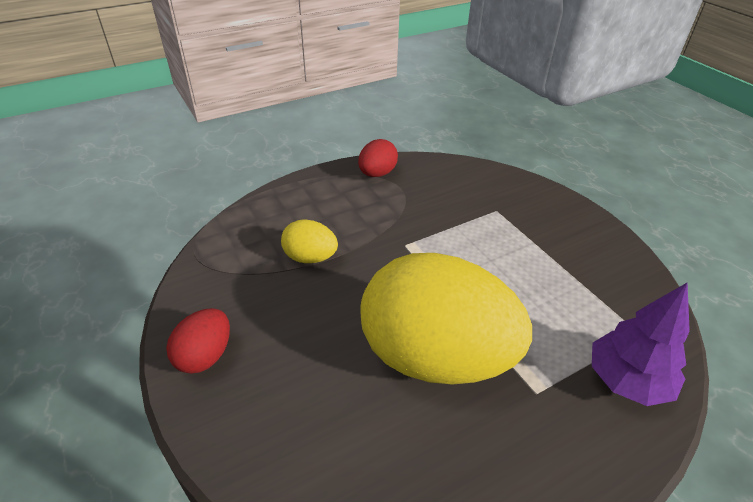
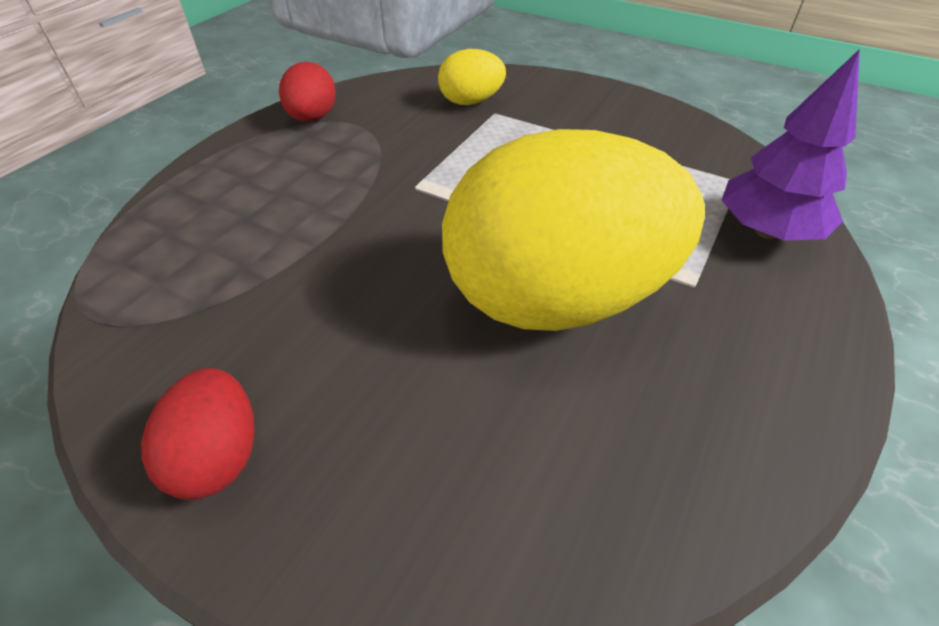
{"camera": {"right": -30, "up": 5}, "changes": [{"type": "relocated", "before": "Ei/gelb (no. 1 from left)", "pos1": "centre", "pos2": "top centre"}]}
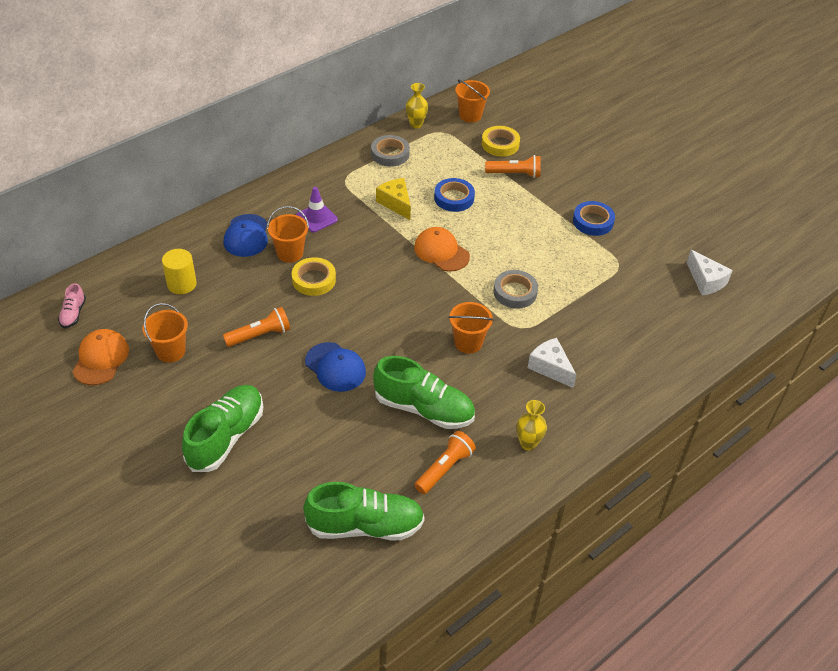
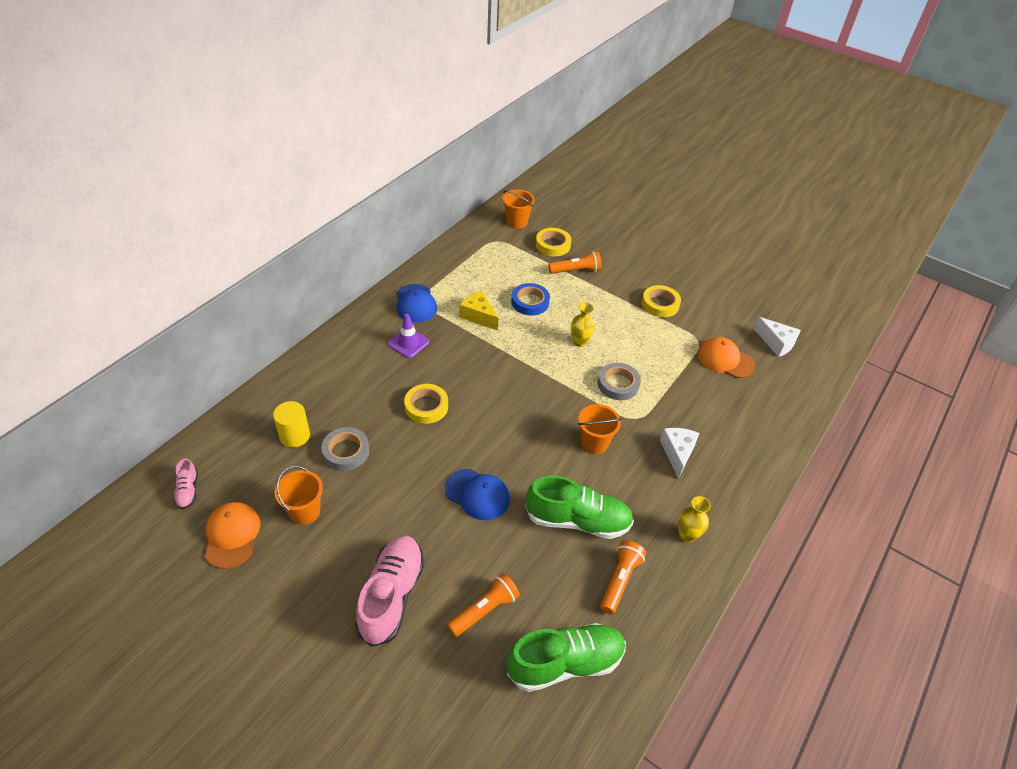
{"camera": {"right": -15, "up": 0}, "changes": [{"type": "relocated", "before": "Klebeband/grau (no. 1 from left)", "pos1": "top centre", "pos2": "centre"}, {"type": "colour", "before": "Schuh/grün (no. 1 from left)", "after": "Schuh/rosa (no. 2 from left)", "pos1": "middle left", "pos2": "bottom centre"}, {"type": "relocated", "before": "Kappe/blau (no. 1 from left)", "pos1": "middle left", "pos2": "centre"}, {"type": "relocated", "before": "Taschenlampe/orange (no. 1 from left)", "pos1": "middle left", "pos2": "bottom centre"}, {"type": "relocated", "before": "Vase/gelb (no. 1 from left)", "pos1": "top centre", "pos2": "centre"}, {"type": "colour", "before": "Klebeband/blau (no. 2 from left)", "after": "Klebeband/gelb (no. 3 from left)", "pos1": "top right", "pos2": "centre"}, {"type": "spun", "before": "Käse/weiß (no. 1 from left)", "pos1": "centre", "pos2": "middle right", "turn": 60}, {"type": "relocated", "before": "Kappe/orange (no. 2 from left)", "pos1": "centre", "pos2": "middle right"}, {"type": "missing", "before": "Eimer/orange (no. 2 from left)", "pos1": "centre"}]}
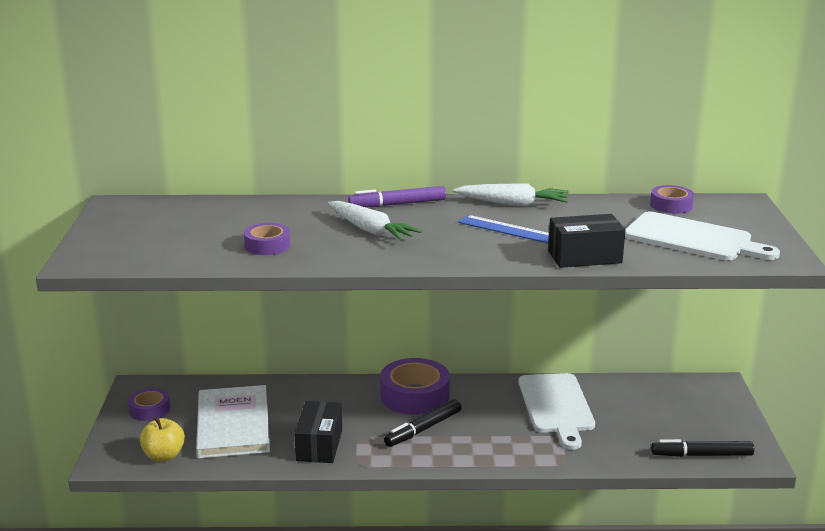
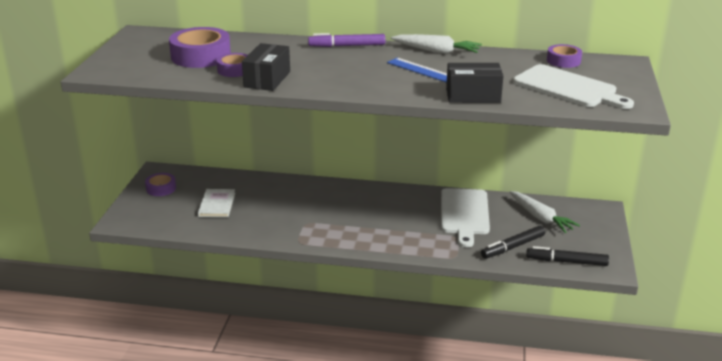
{"camera": {"right": 10, "up": 5}, "changes": [{"type": "relocated", "before": "Klebeband/lila (no. 3 from left in the first image)", "after": "Klebeband/lila (no. 2 from left)", "pos1": "bottom centre", "pos2": "top left"}, {"type": "size", "before": "Buch/weiß", "pos1": "bottom left", "pos2": "middle left", "scale": 0.58}, {"type": "relocated", "before": "Schachtel/schwarz (no. 1 from left)", "pos1": "bottom centre", "pos2": "top centre"}, {"type": "relocated", "before": "Filzstift/schwarz (no. 1 from left)", "pos1": "bottom centre", "pos2": "bottom right"}, {"type": "relocated", "before": "Karotte/weiß (no. 1 from left in the first image)", "after": "Karotte/weiß (no. 2 from left)", "pos1": "centre", "pos2": "middle right"}, {"type": "missing", "before": "Apfel/gelb", "pos1": "bottom left"}]}
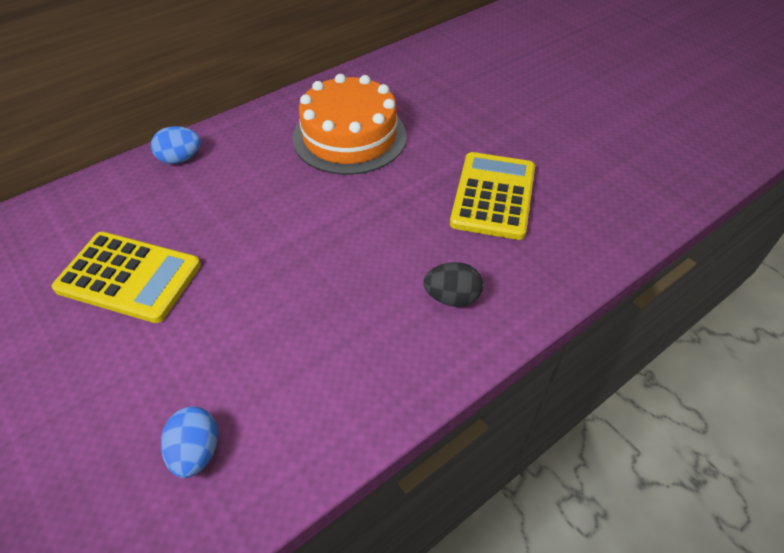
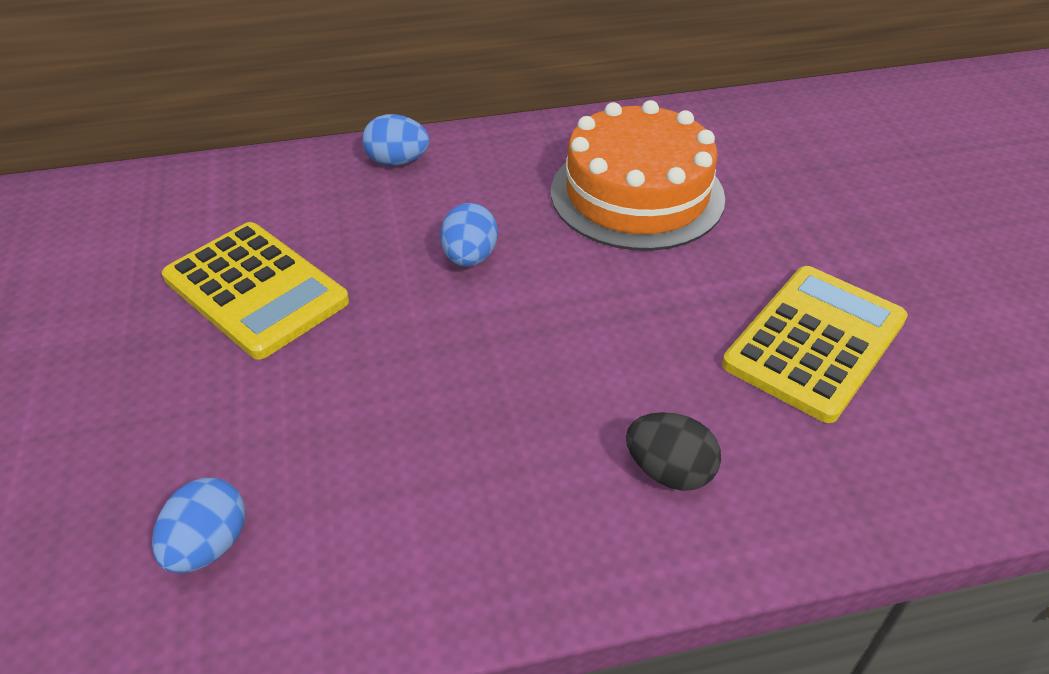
{"camera": {"right": 25, "up": -5}, "changes": [{"type": "appeared", "after": "Ei/blau (no. 3 from left)", "pos2": "centre"}]}
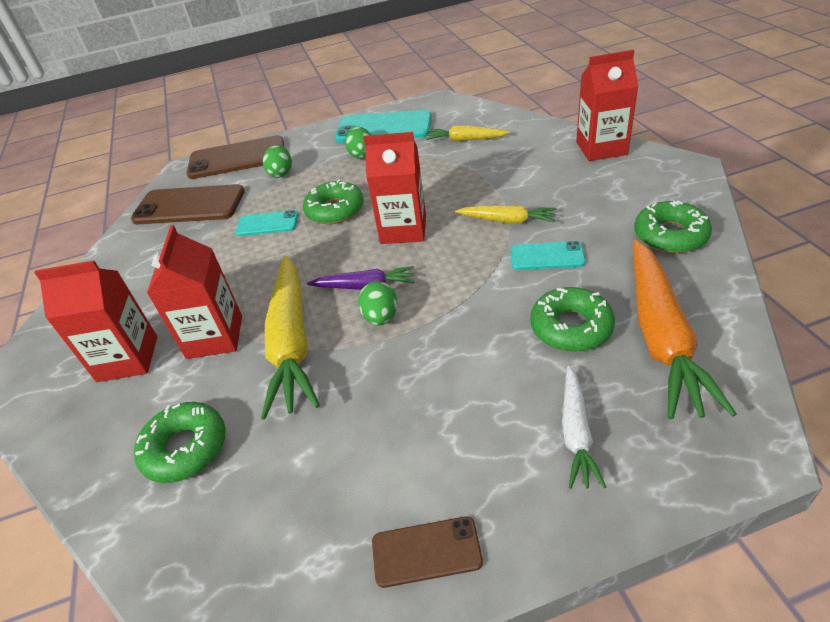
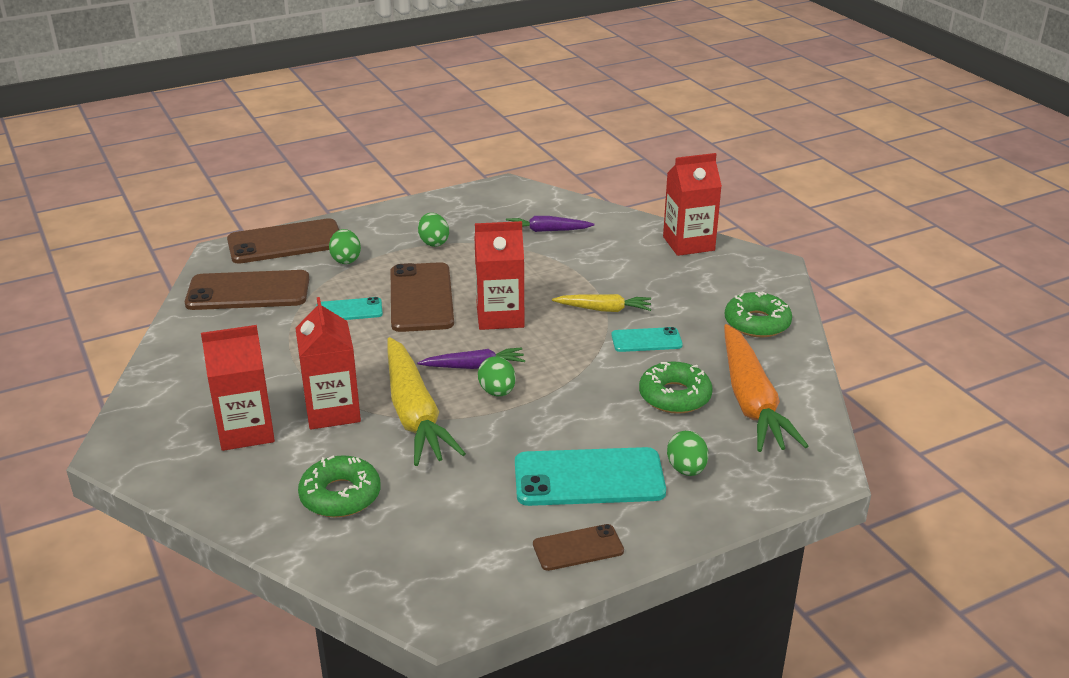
{"camera": {"right": -15, "up": -10}, "changes": [{"type": "exchanged", "before": "Donut/grün (no. 2 from left)", "after": "Handy/braun (no. 3 from left)", "pos1": "top centre", "pos2": "centre"}, {"type": "colour", "before": "Karotte/gelb (no. 2 from left)", "after": "Karotte/lila (no. 2 from left)", "pos1": "top centre", "pos2": "top centre"}, {"type": "relocated", "before": "Handy/türkis (no. 2 from left)", "pos1": "top centre", "pos2": "bottom centre"}, {"type": "exchanged", "before": "Karotte/weiß", "after": "Ei/grün (no. 4 from left)", "pos1": "bottom right", "pos2": "bottom centre"}]}
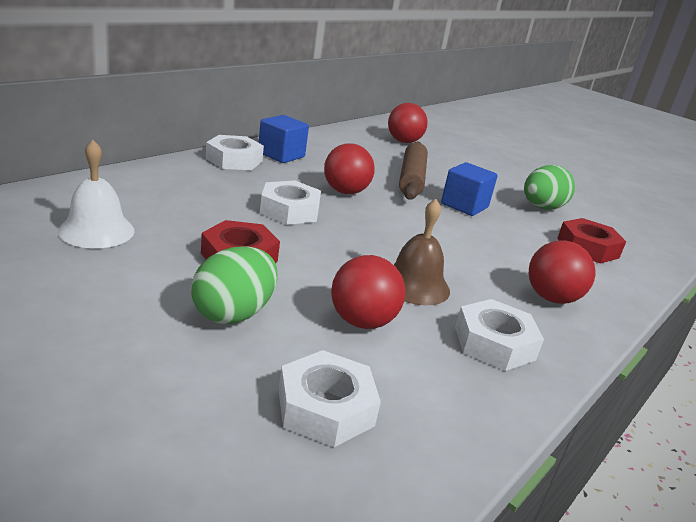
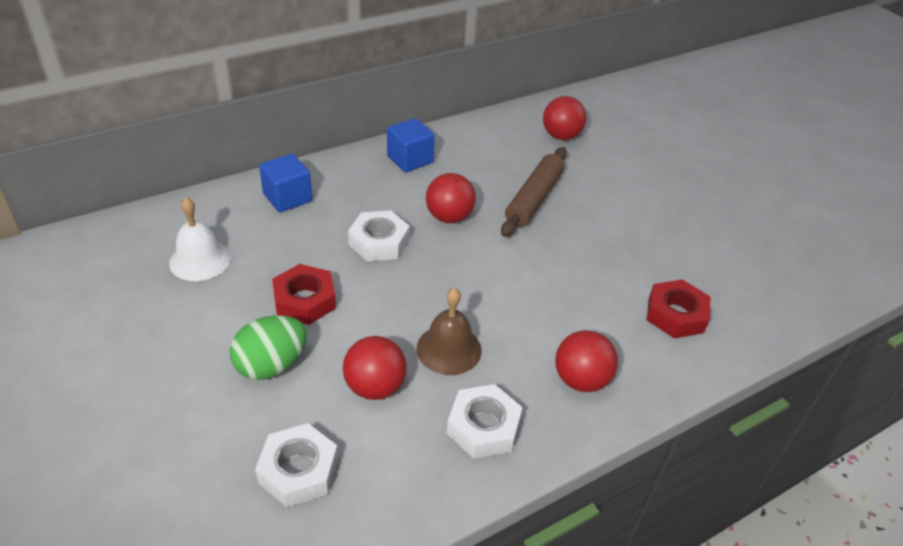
{"camera": {"right": 20, "up": 15}, "changes": [{"type": "relocated", "before": "Kubus/blau (no. 2 from left in the first image)", "after": "Kubus/blau (no. 1 from left)", "pos1": "middle right", "pos2": "middle left"}, {"type": "missing", "before": "Sechskantmutter/weiß (no. 1 from left)", "pos1": "top centre"}, {"type": "missing", "before": "Ei/grün (no. 2 from left)", "pos1": "middle right"}]}
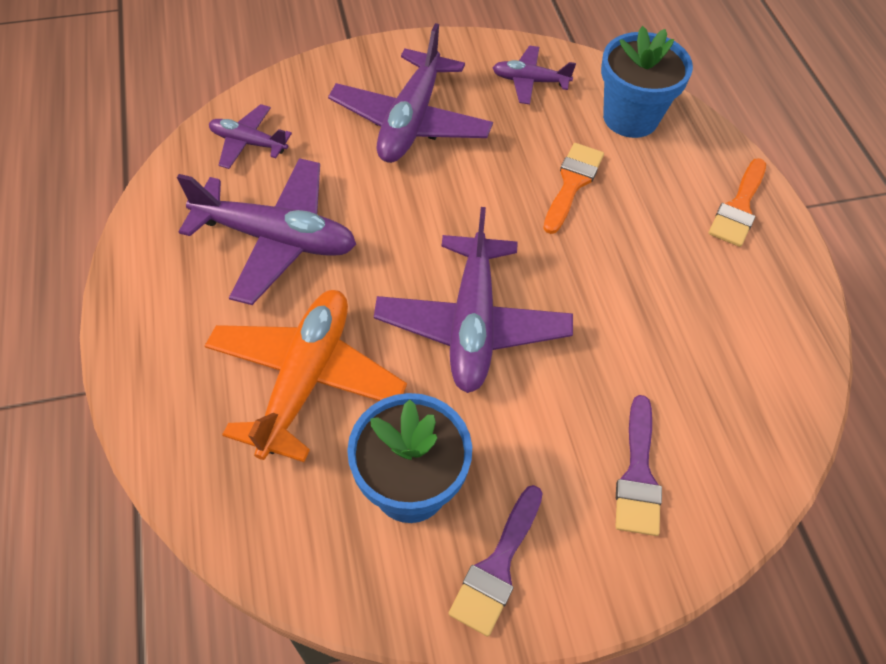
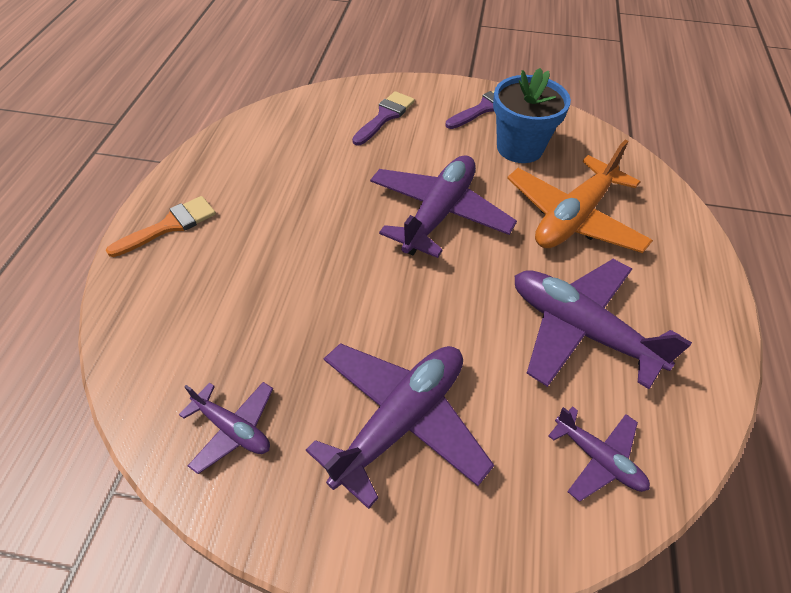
{"camera": {"right": -155, "up": -5}, "changes": [{"type": "missing", "before": "Pinsel/orange (no. 1 from left)", "pos1": "top centre"}, {"type": "missing", "before": "Blumentopf/blau (no. 2 from left)", "pos1": "top right"}]}
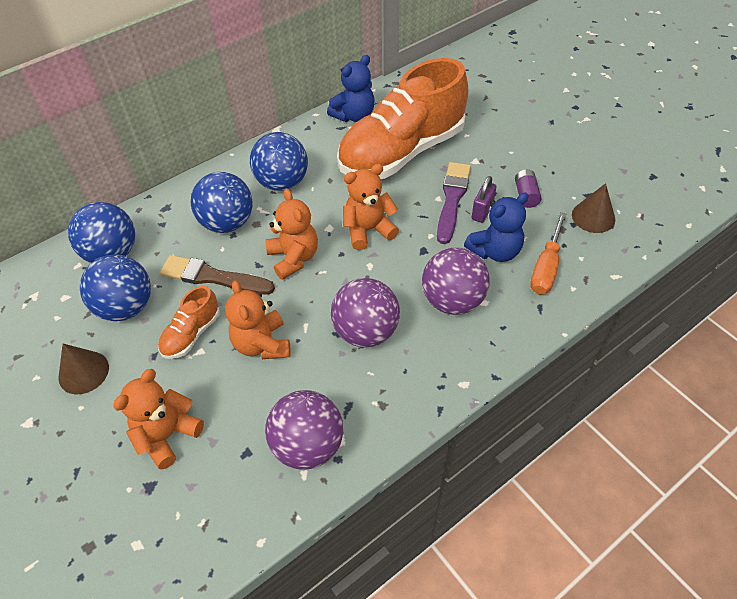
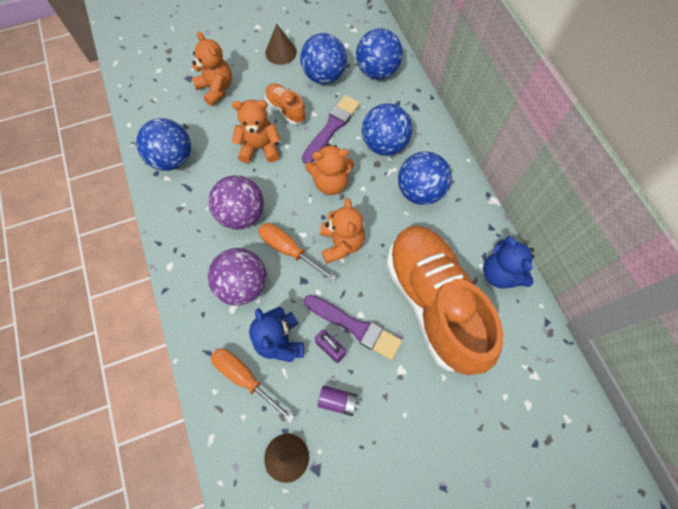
{"camera": {"right": 105, "up": 15}, "changes": [{"type": "colour", "before": "Ball/lila (no. 1 from left)", "after": "Ball/blau (no. 1 from left)", "pos1": "bottom centre", "pos2": "top left"}, {"type": "appeared", "after": "Schraubenzieher/orange (no. 2 from left)", "pos2": "centre"}, {"type": "colour", "before": "Pinsel/braun", "after": "Pinsel/lila (no. 1 from left)", "pos1": "middle left", "pos2": "top centre"}]}
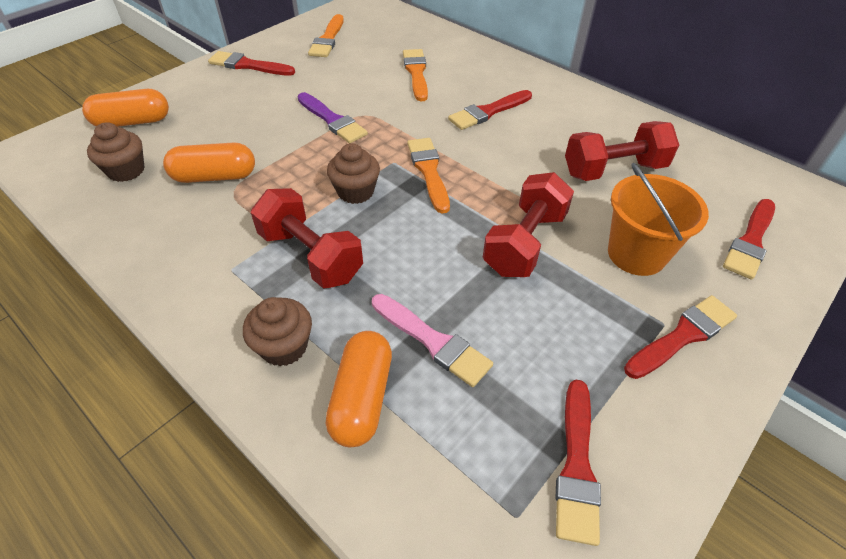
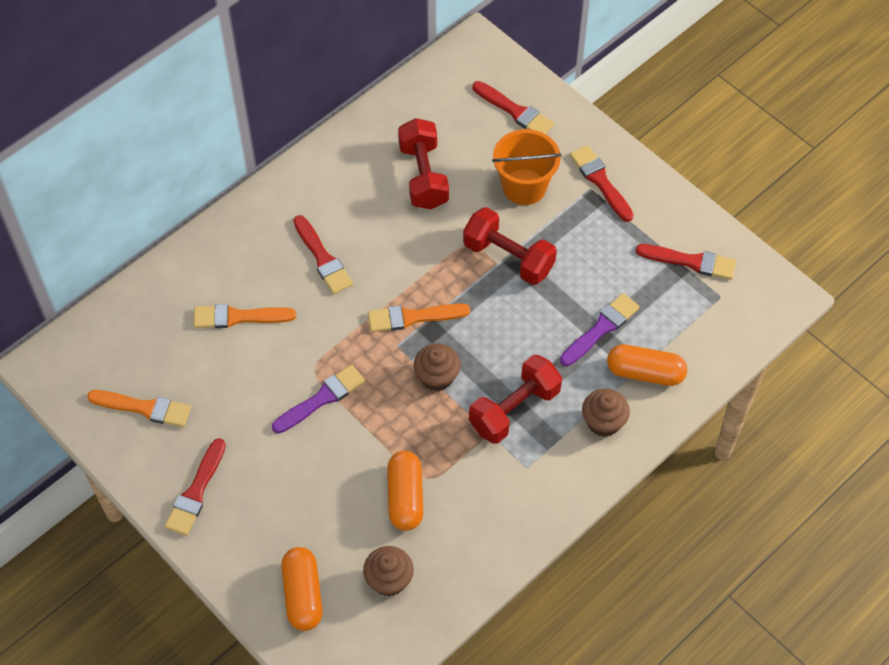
{"camera": {"right": -85, "up": 10}, "changes": [{"type": "colour", "before": "Pinsel/rosa", "after": "Pinsel/lila (no. 2 from left)", "pos1": "centre", "pos2": "middle right"}]}
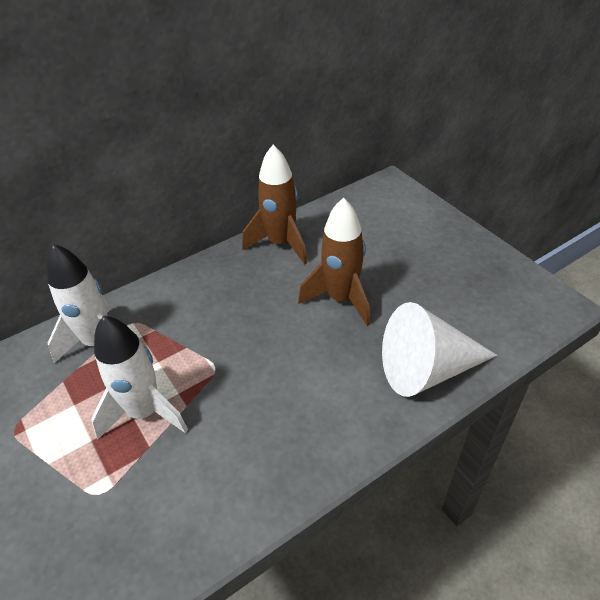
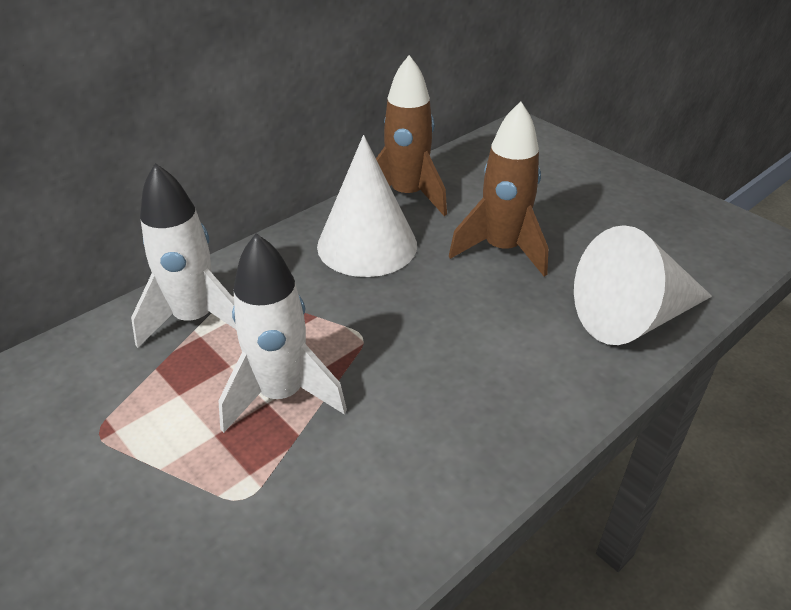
{"camera": {"right": -10, "up": -5}, "changes": [{"type": "appeared", "after": "Kegel/weiß (no. 1 from left)", "pos2": "centre"}]}
